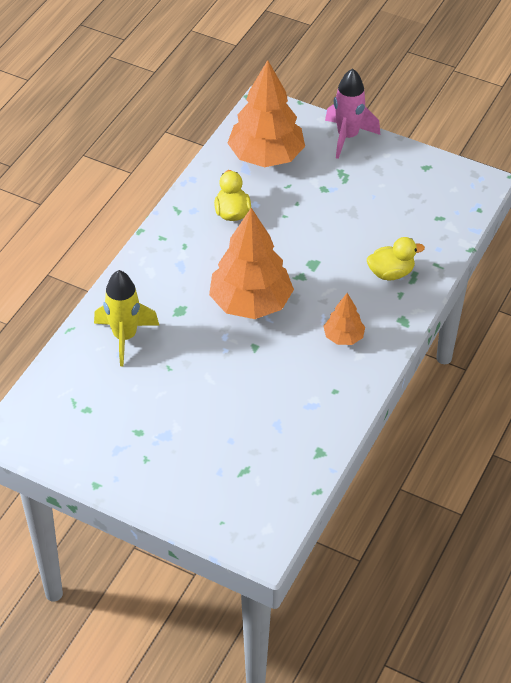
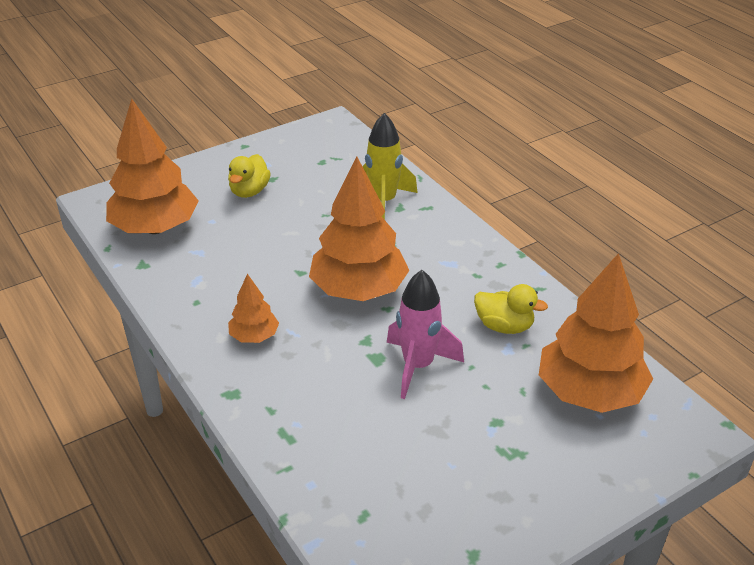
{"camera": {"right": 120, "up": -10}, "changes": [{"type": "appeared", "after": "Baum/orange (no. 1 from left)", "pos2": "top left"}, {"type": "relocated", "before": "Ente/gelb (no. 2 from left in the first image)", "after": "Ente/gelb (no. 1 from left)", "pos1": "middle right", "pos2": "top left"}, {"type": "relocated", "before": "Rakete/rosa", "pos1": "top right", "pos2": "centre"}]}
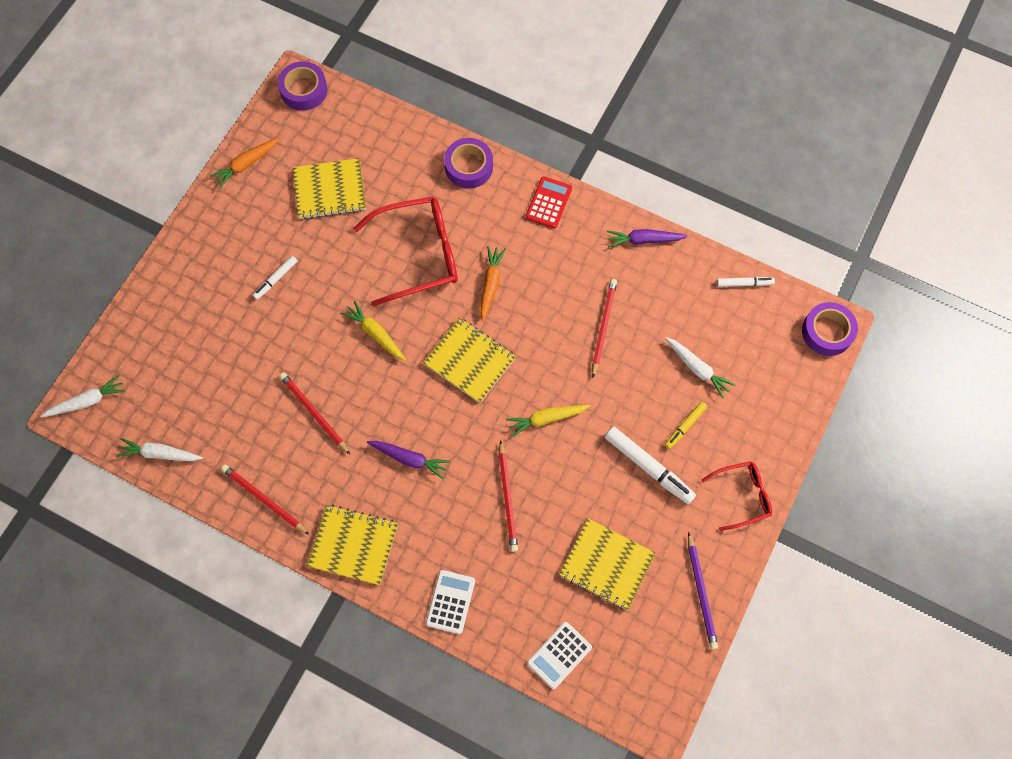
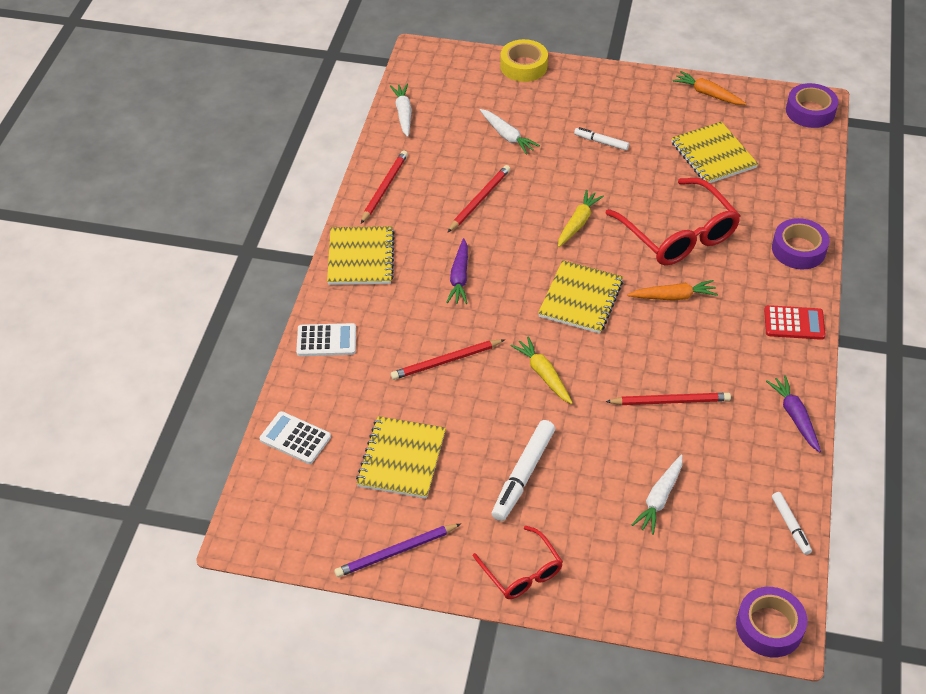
{"camera": {"right": 75, "up": -20}, "changes": [{"type": "relocated", "before": "Karotte/weiß (no. 1 from left in the first image)", "after": "Karotte/weiß (no. 2 from left)", "pos1": "middle left", "pos2": "top centre"}, {"type": "appeared", "after": "Klebeband/gelb", "pos2": "top centre"}, {"type": "missing", "before": "Filzstift/gelb", "pos1": "middle right"}]}
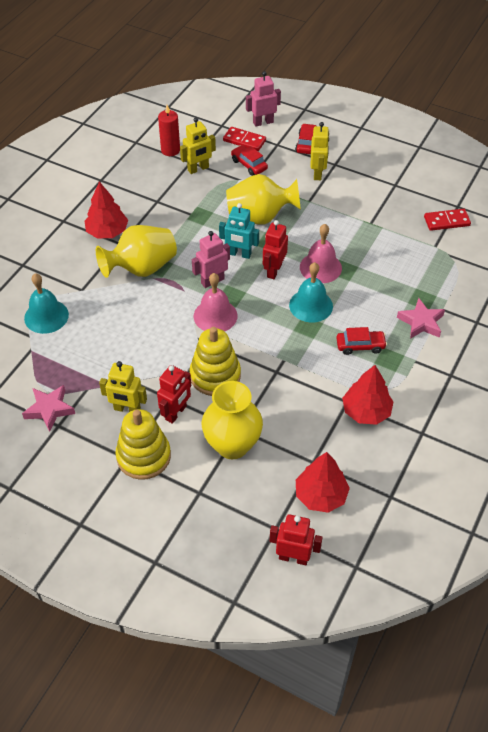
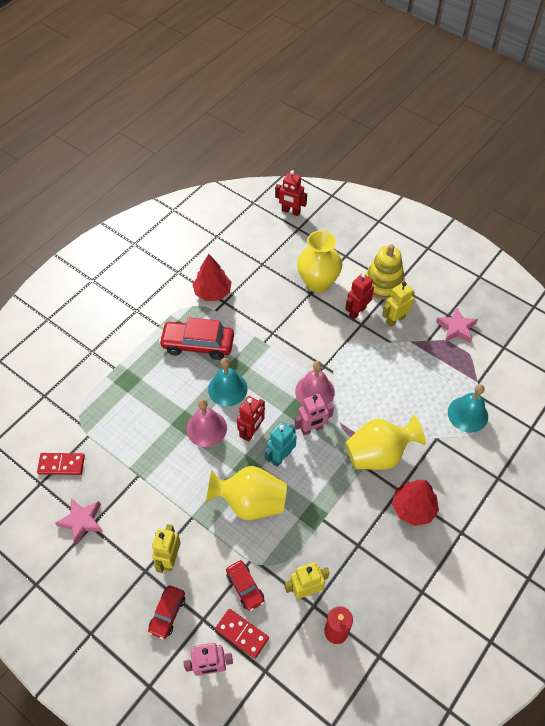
{"camera": {"right": -170, "up": 5}, "changes": [{"type": "relocated", "before": "Stern/rosa (no. 2 from left in the first image)", "after": "Stern/rosa (no. 1 from left)", "pos1": "middle right", "pos2": "bottom left"}, {"type": "size", "before": "Auto/rot (no. 3 from left in the first image)", "pos1": "middle right", "pos2": "centre", "scale": 1.75}, {"type": "spun", "before": "Roboter/türkis", "pos1": "top centre", "pos2": "centre", "turn": -75}, {"type": "spun", "before": "Roboter/gelb (no. 1 from left in the first image)", "pos1": "middle left", "pos2": "middle right", "turn": -60}, {"type": "missing", "before": "Stapelspielzeug/gelb (no. 2 from left)", "pos1": "centre"}, {"type": "missing", "before": "Baum/rot (no. 2 from left)", "pos1": "centre"}]}
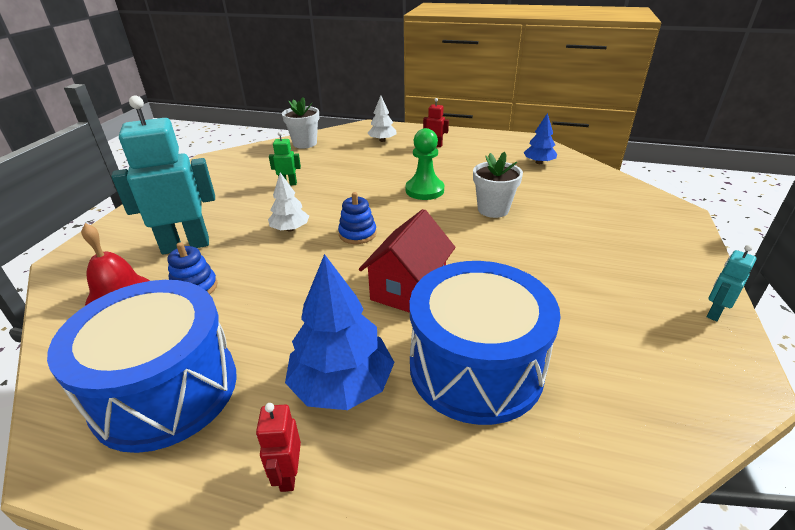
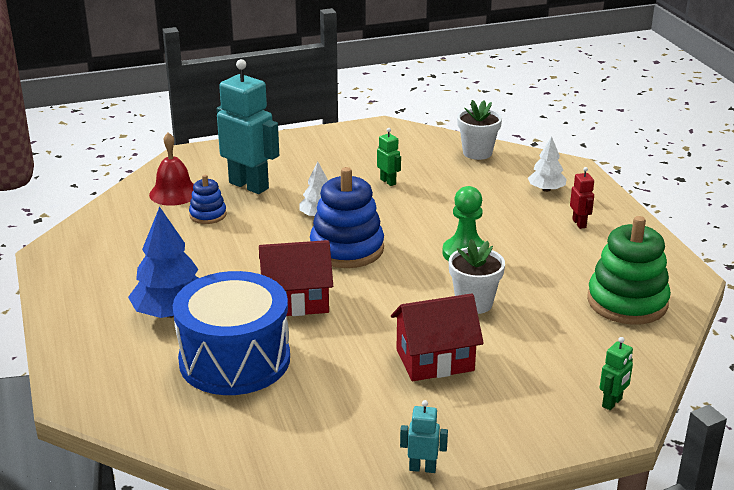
{"camera": {"right": 55, "up": -5}, "changes": [{"type": "size", "before": "Stapelspielzeug/blau (no. 2 from left)", "pos1": "centre", "pos2": "centre", "scale": 1.91}, {"type": "appeared", "after": "Haus/rot (no. 2 from left)", "pos2": "bottom centre"}, {"type": "exchanged", "before": "Baum/blau (no. 2 from left)", "after": "Stapelspielzeug/grün", "pos1": "top right", "pos2": "middle right"}, {"type": "appeared", "after": "Roboter/grün (no. 2 from left)", "pos2": "bottom right"}, {"type": "missing", "before": "Trommel/blau (no. 1 from left)", "pos1": "bottom left"}, {"type": "missing", "before": "Roboter/rot (no. 1 from left)", "pos1": "bottom centre"}]}
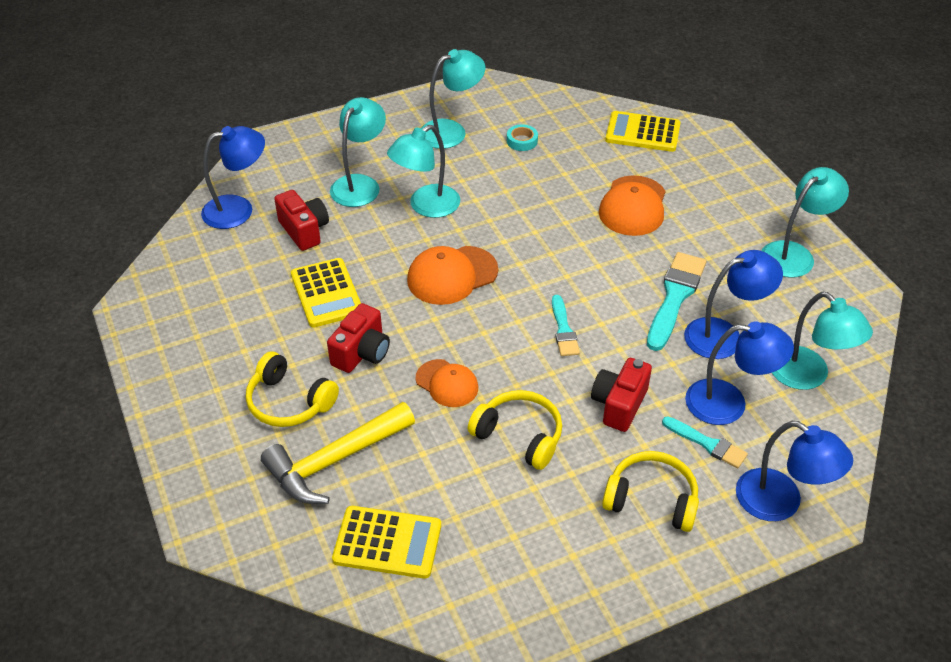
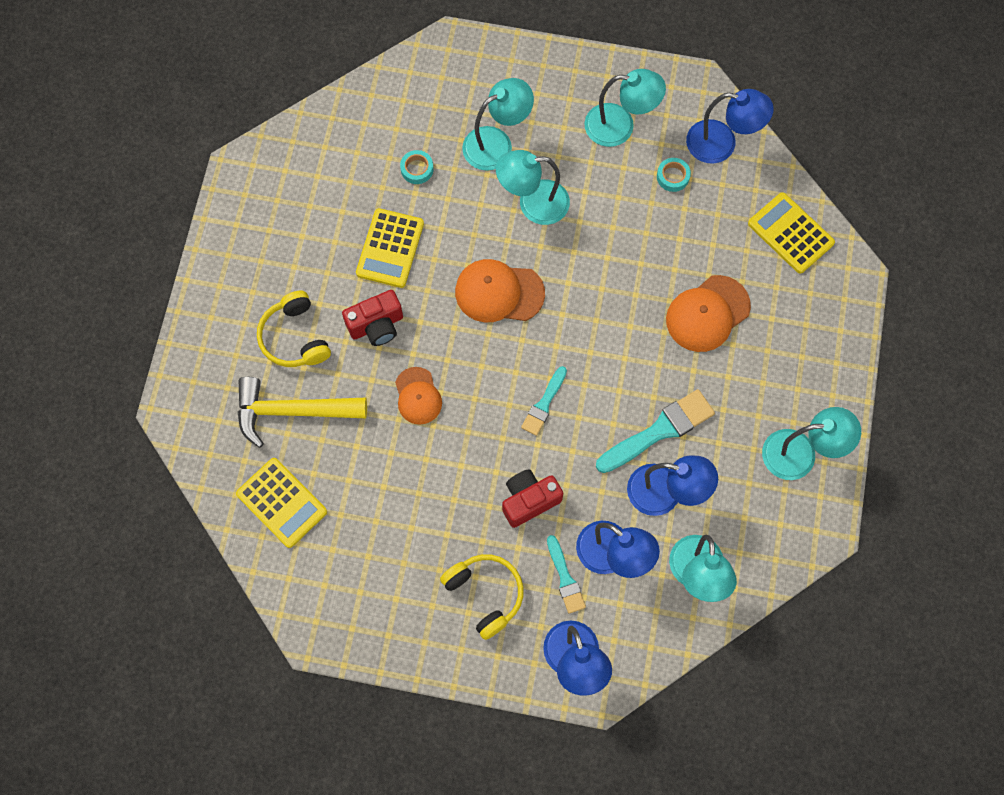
{"camera": {"right": 35, "up": 25}, "changes": [{"type": "exchanged", "before": "Kamera/rot (no. 1 from left)", "after": "Klebeband/türkis (no. 1 from left)", "pos1": "top left", "pos2": "top centre"}, {"type": "relocated", "before": "Lampe/blau (no. 1 from left in the first image)", "after": "Lampe/blau (no. 4 from left)", "pos1": "top left", "pos2": "top right"}, {"type": "missing", "before": "Kopfhörer/gelb (no. 2 from left)", "pos1": "centre"}]}
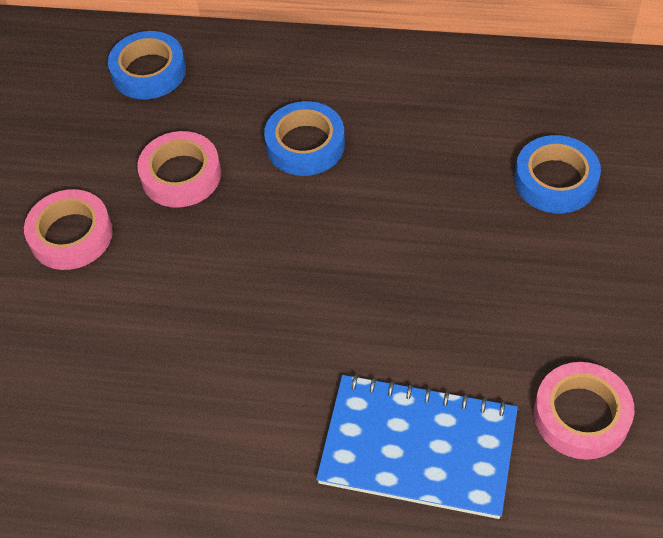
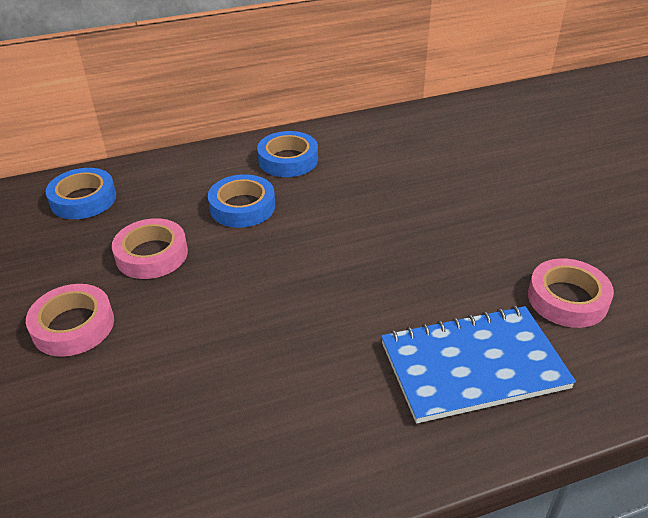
{"camera": {"right": -30, "up": -15}, "changes": [{"type": "relocated", "before": "Klebeband/blau (no. 3 from left)", "pos1": "top right", "pos2": "top centre"}]}
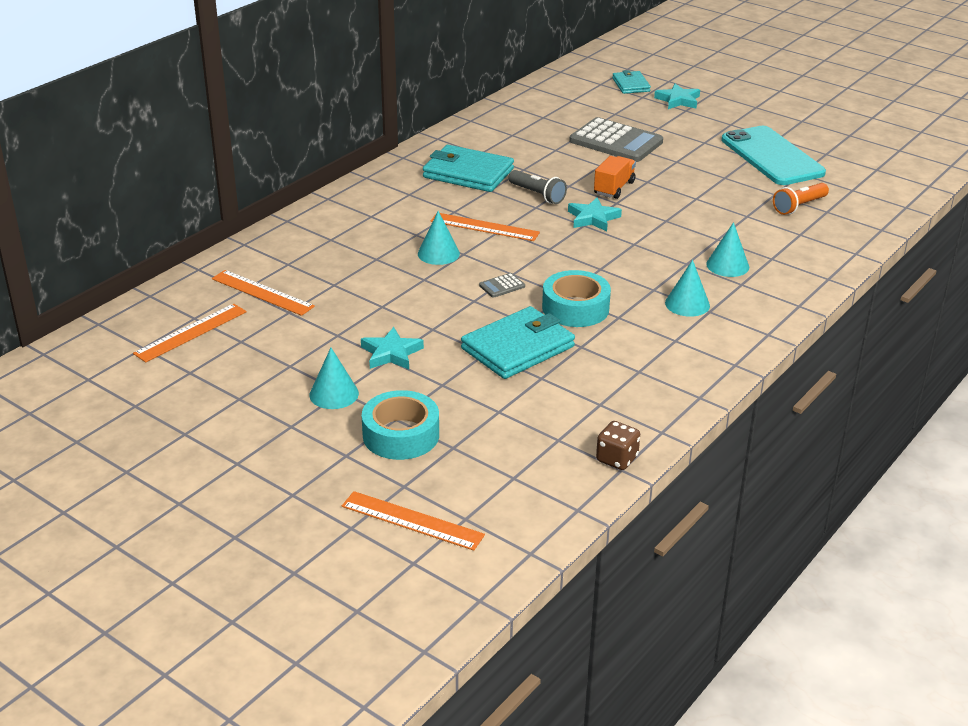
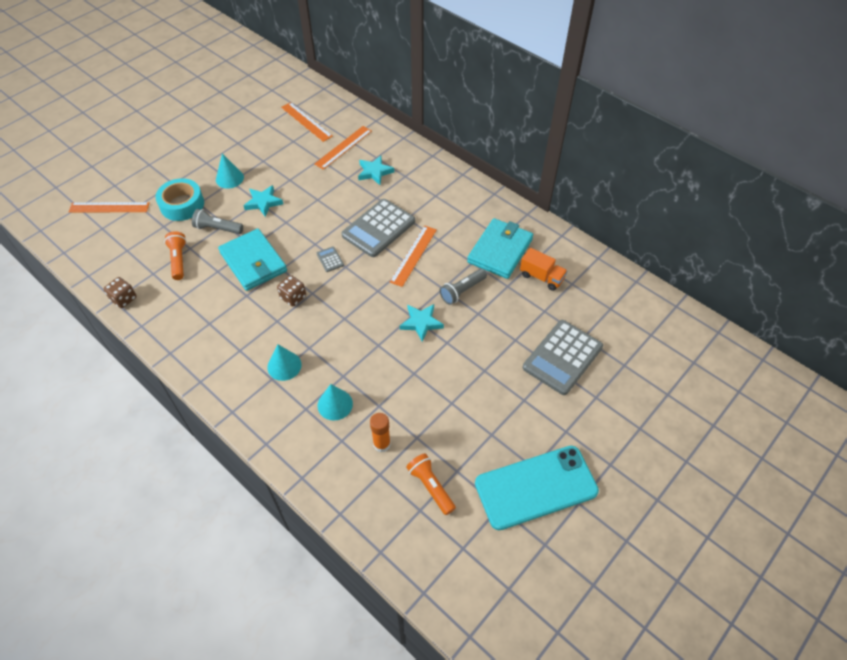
{"camera": {"right": 95, "up": 20}, "changes": [{"type": "spun", "before": "Lineal/orange (no. 3 from left in the first image)", "pos1": "bottom centre", "pos2": "top left", "turn": 60}, {"type": "appeared", "after": "Taschenlampe/orange (no. 1 from left)", "pos2": "middle left"}, {"type": "appeared", "after": "Taschenlampe/grau (no. 1 from left)", "pos2": "middle left"}, {"type": "exchanged", "before": "Klebeband/türkis (no. 2 from left)", "after": "Spielwürfel/braun (no. 2 from left)", "pos1": "centre", "pos2": "centre"}, {"type": "exchanged", "before": "Kegel/türkis (no. 2 from left)", "after": "Taschenrechner/grau (no. 2 from left)", "pos1": "top centre", "pos2": "centre"}, {"type": "relocated", "before": "Stern/türkis (no. 3 from left in the first image)", "after": "Stern/türkis (no. 2 from left)", "pos1": "top right", "pos2": "top centre"}, {"type": "appeared", "after": "Klebestift/orange", "pos2": "centre"}, {"type": "relocated", "before": "Lastwagen/orange", "pos1": "top centre", "pos2": "centre"}, {"type": "missing", "before": "Geldbörse/türkis (no. 3 from left)", "pos1": "top centre"}]}
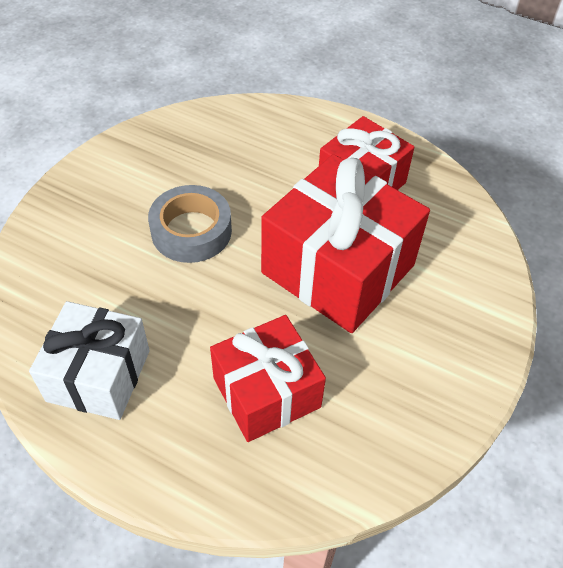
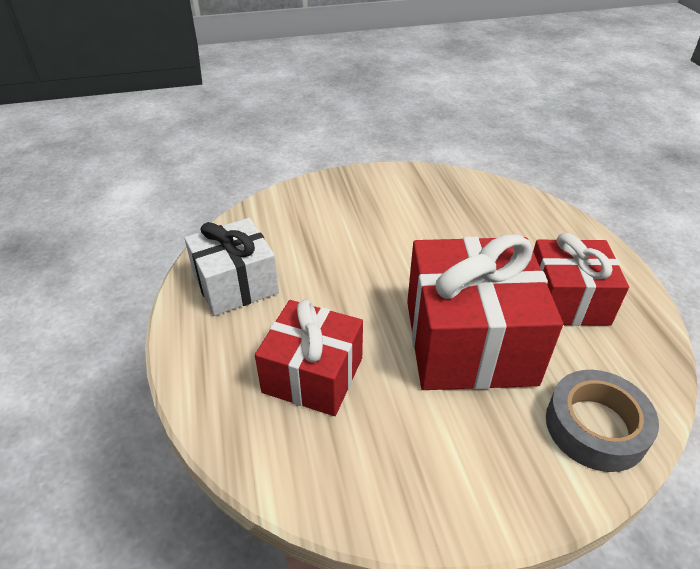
{"camera": {"right": 50, "up": -10}, "changes": [{"type": "relocated", "before": "Klebeband/grau", "pos1": "centre", "pos2": "bottom right"}]}
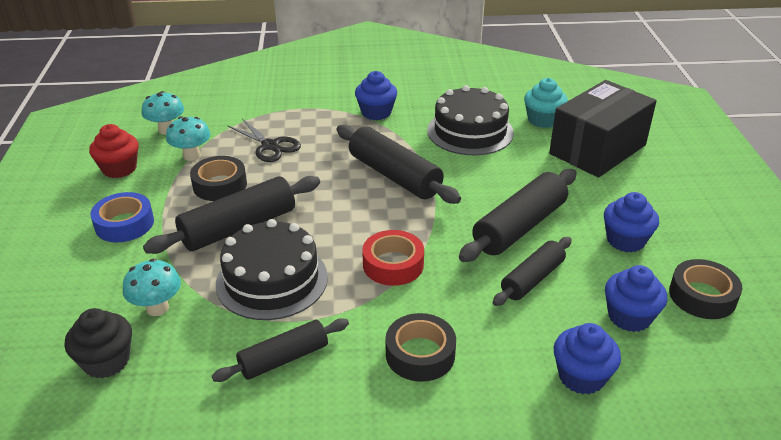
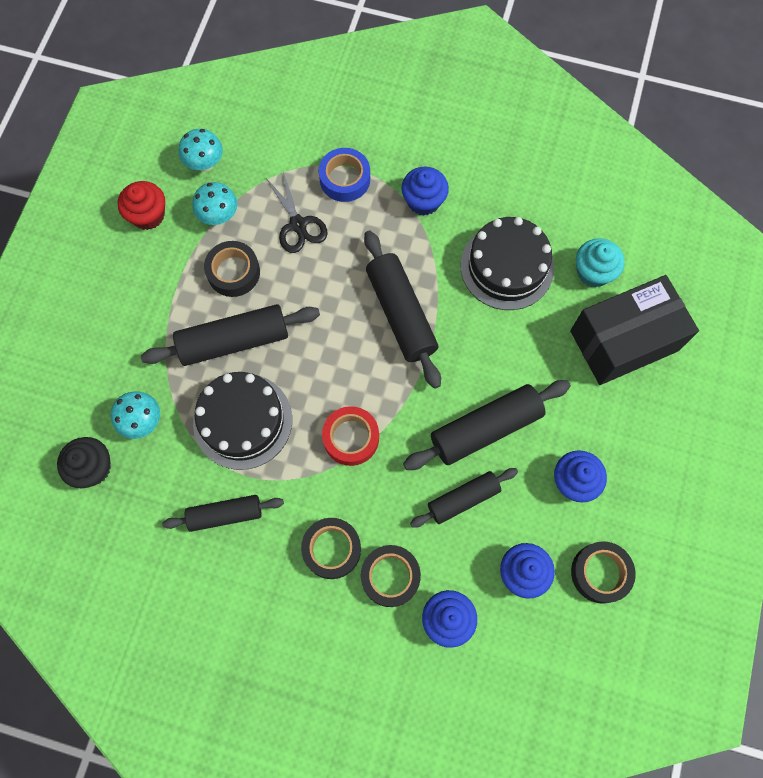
{"camera": {"right": 20, "up": 35}, "changes": [{"type": "relocated", "before": "Klebeband/blau", "pos1": "middle left", "pos2": "top centre"}, {"type": "appeared", "after": "Klebeband/schwarz (no. 3 from left)", "pos2": "bottom centre"}]}
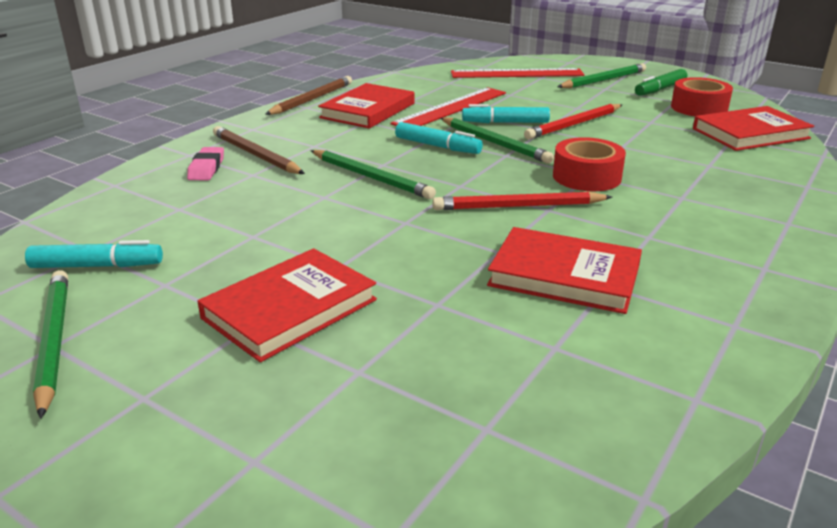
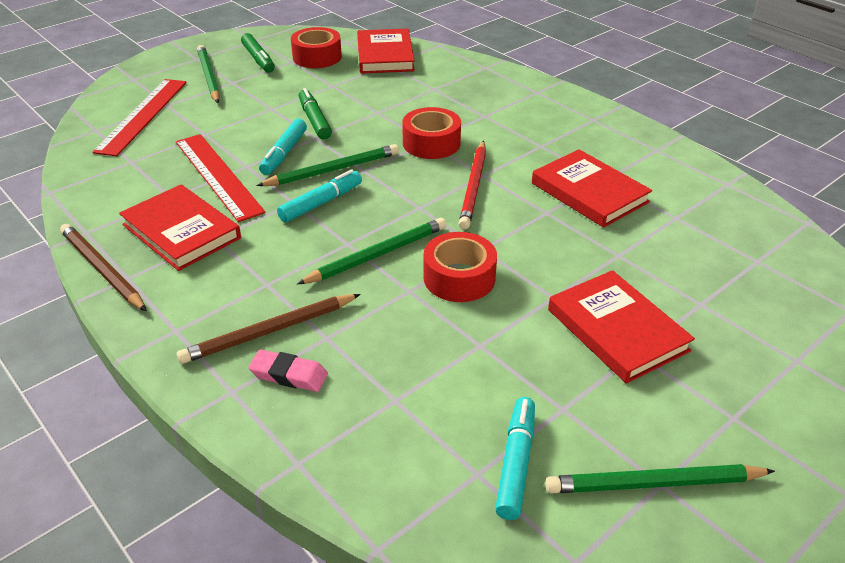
{"camera": {"right": -75, "up": 10}, "changes": [{"type": "exchanged", "before": "Bleistift/rot (no. 2 from left)", "after": "Filzstift/grün (no. 2 from left)", "pos1": "top right", "pos2": "top centre"}, {"type": "appeared", "after": "Klebeband/rot (no. 3 from left)", "pos2": "centre"}, {"type": "spun", "before": "Buch/rot (no. 3 from left)", "pos1": "middle right", "pos2": "middle right", "turn": -75}]}
